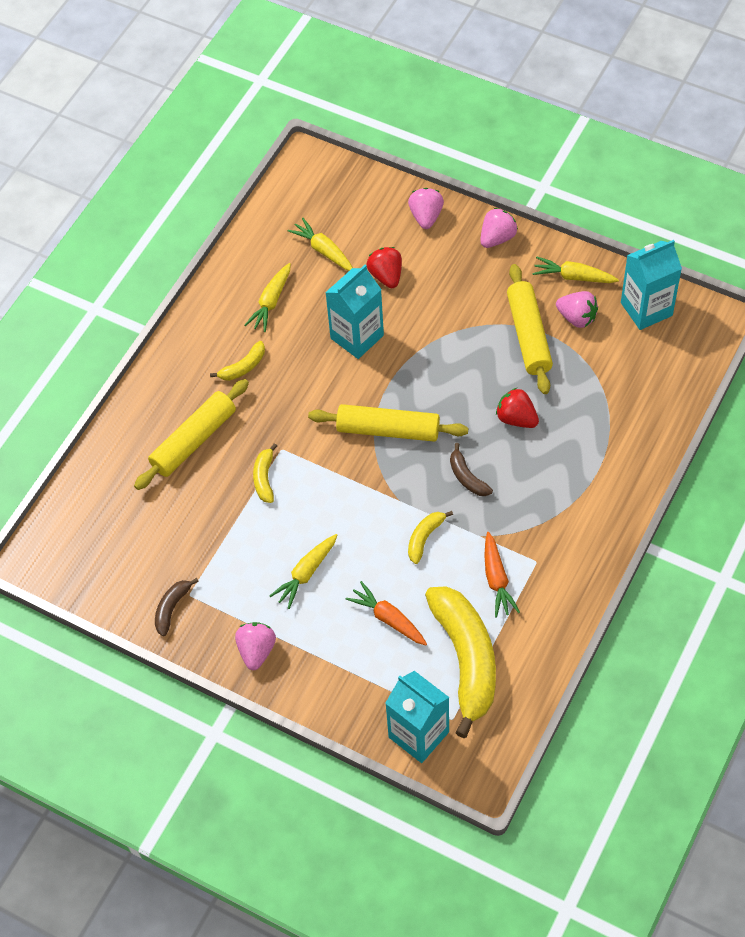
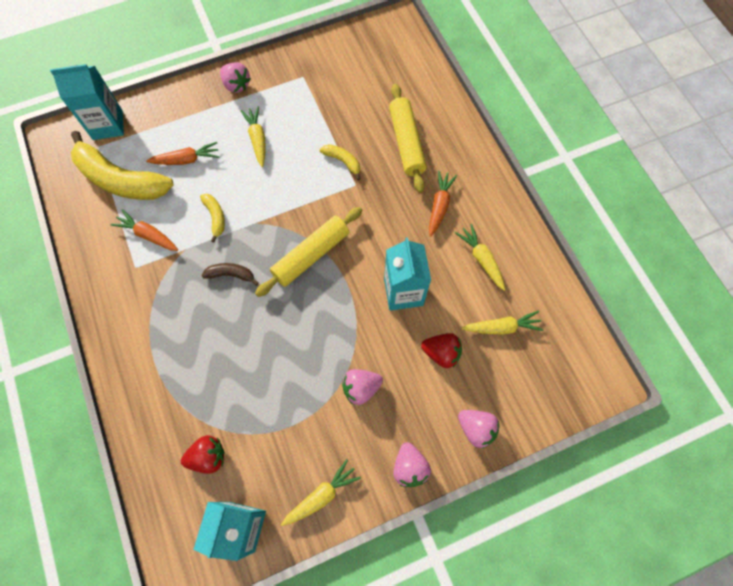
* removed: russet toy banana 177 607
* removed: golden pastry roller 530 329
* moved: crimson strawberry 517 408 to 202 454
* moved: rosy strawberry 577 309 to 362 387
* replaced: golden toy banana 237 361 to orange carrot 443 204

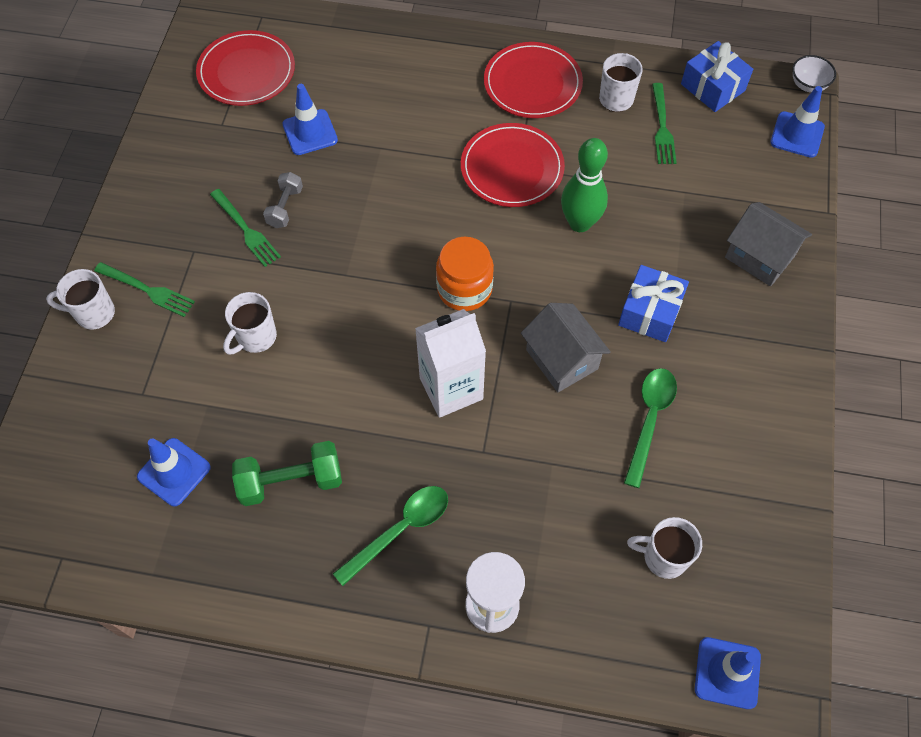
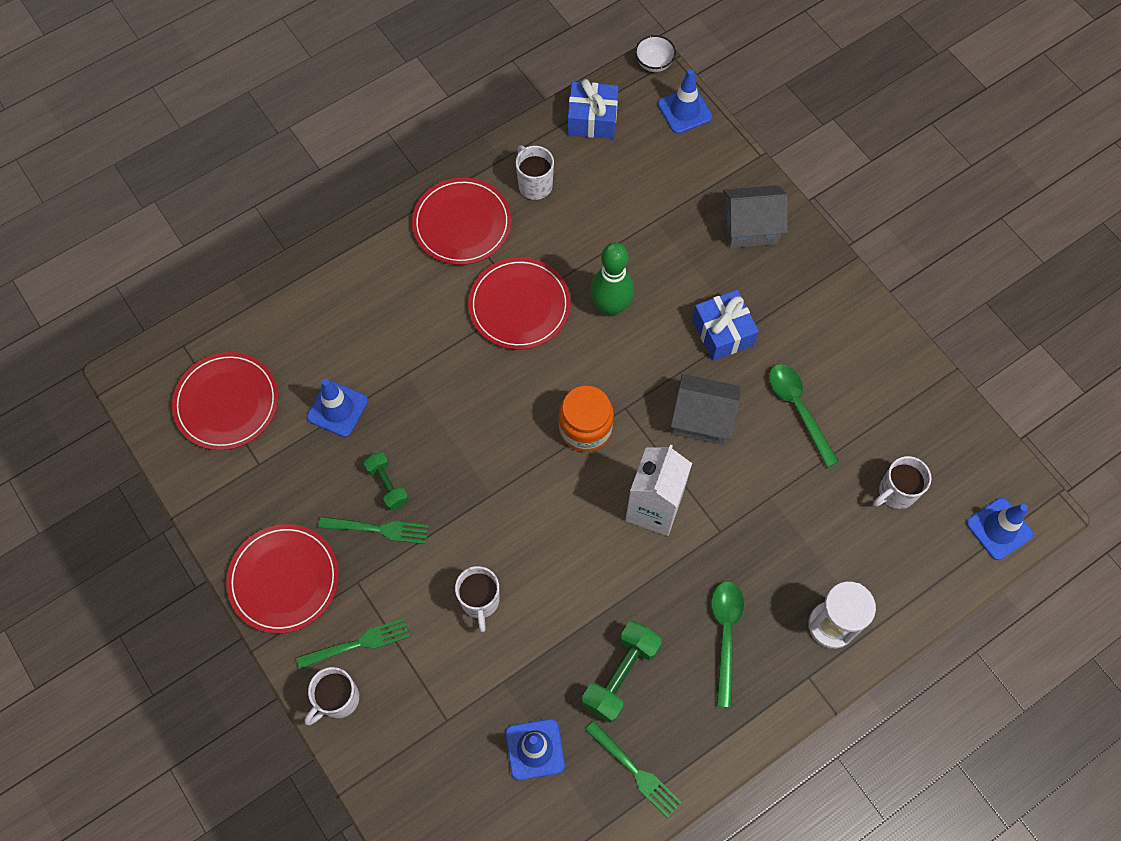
* added: crimson dinner plate 282 579
* moved: emerald fork 664 123 to 633 769
* recoloured: gray hand weight 283 200 to emerald hand weight 386 481

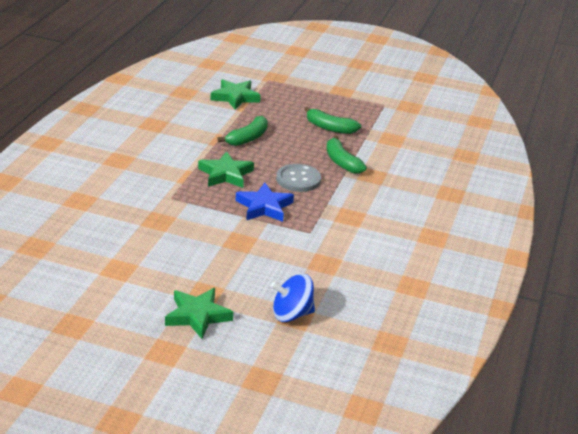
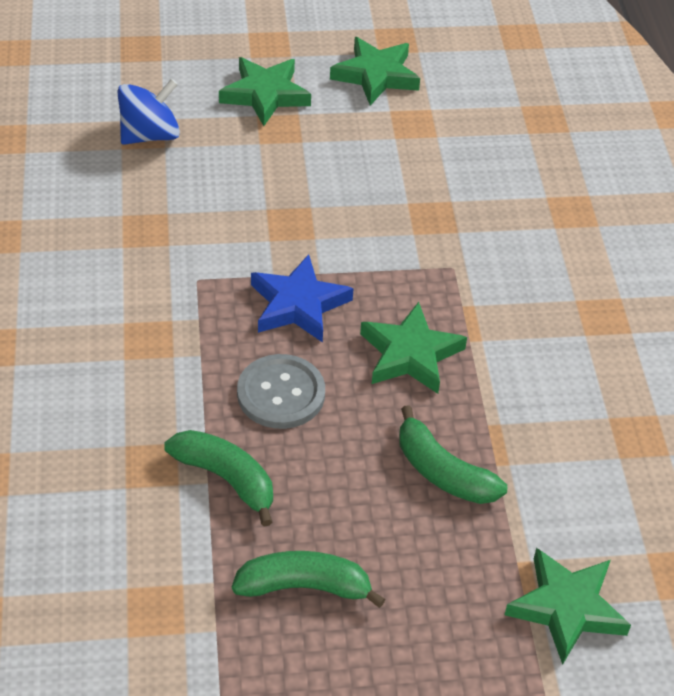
* added: emerald star shape 375 71
* turned: emerald toy banana 242 131 = 453 454 60 degrees counterclockwise

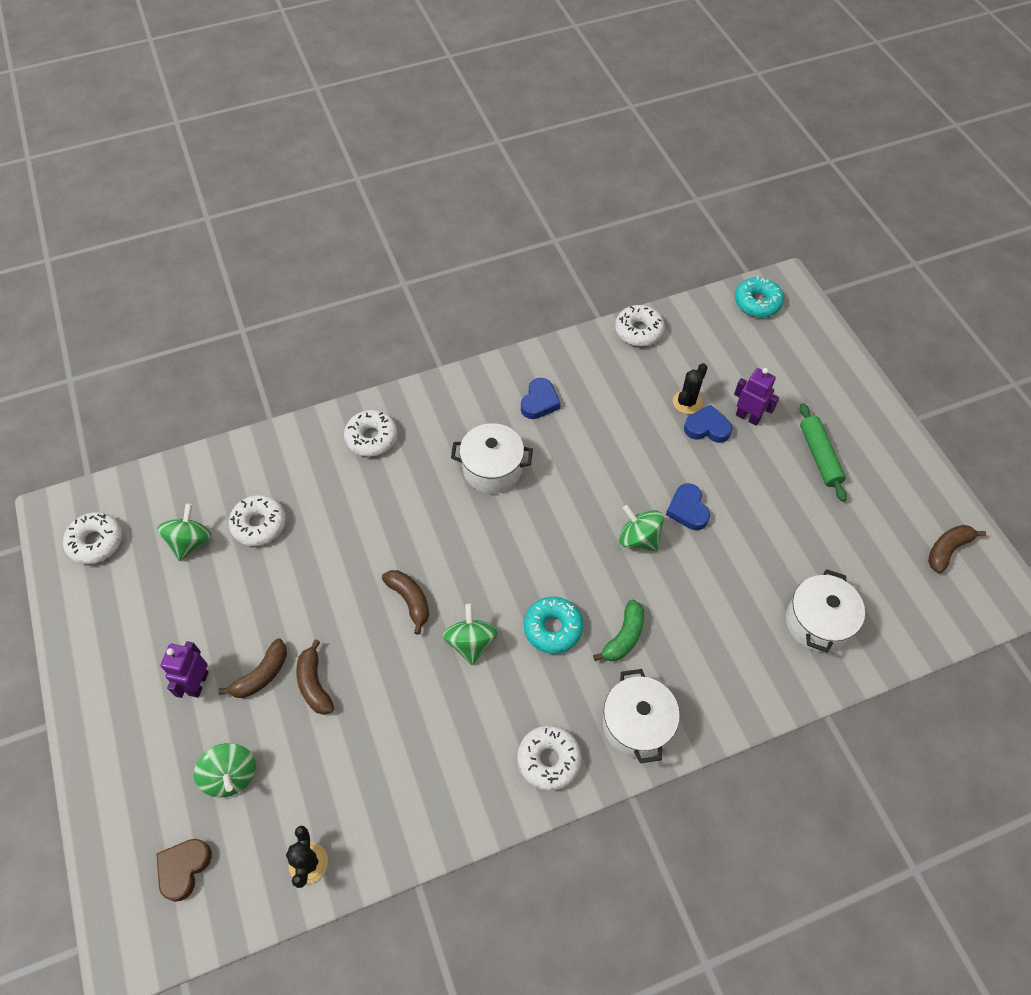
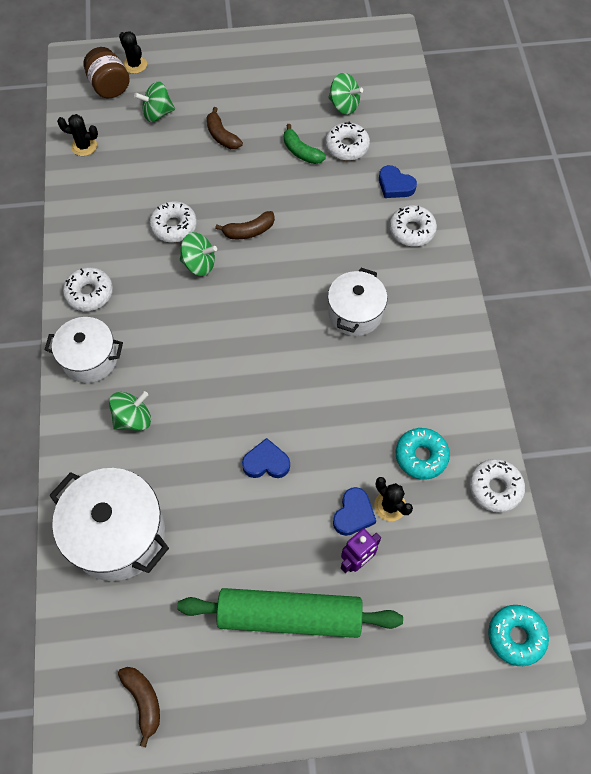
* removed: royal purple robot 184 669
* removed: russet toy banana 315 677
* added: jet-black saguaro cactus 133 52
* moved: white doughnut 92 538 to 173 221
* moved: cobalt heart shape 541 398 to 398 181
* moved: turquoise doughnut 553 625 to 423 454
* moved: emerald toy banana 618 630 to 305 144
* moved: emerald spinning top 641 528 to 130 411
* replaced: russet heart shape 184 870 to russet preserve jar 107 72
* resized: white pot 825 611 = 109 524 x1.55
* resized: emerald pastry roller 823 452 = 290 613 x1.74

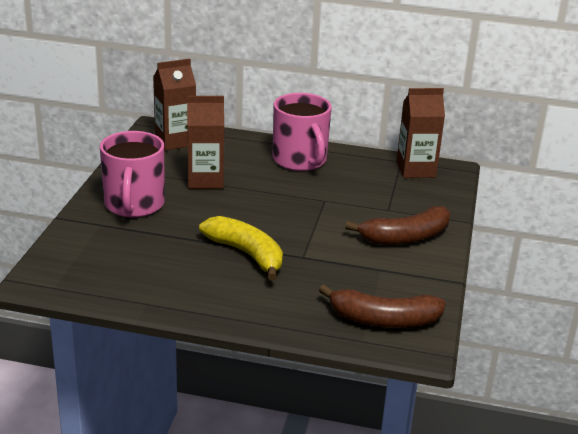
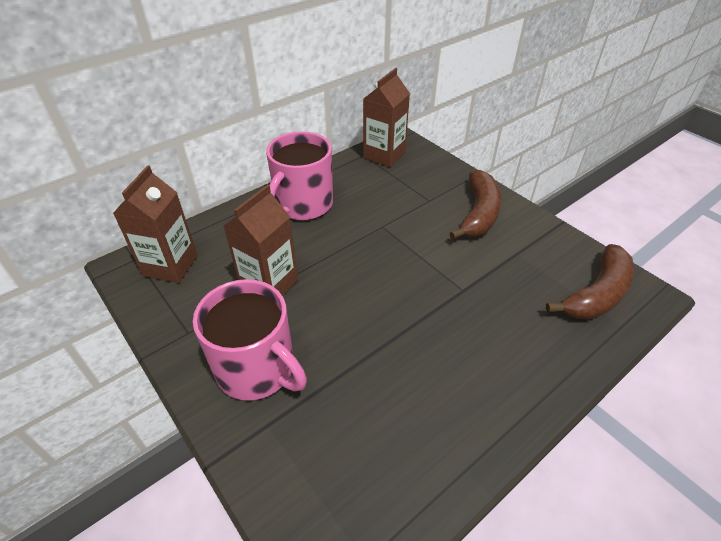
* removed: golden toy banana 241 248
* turned: rosy coffee mug 302 132 = 299 176 105 degrees clockwise

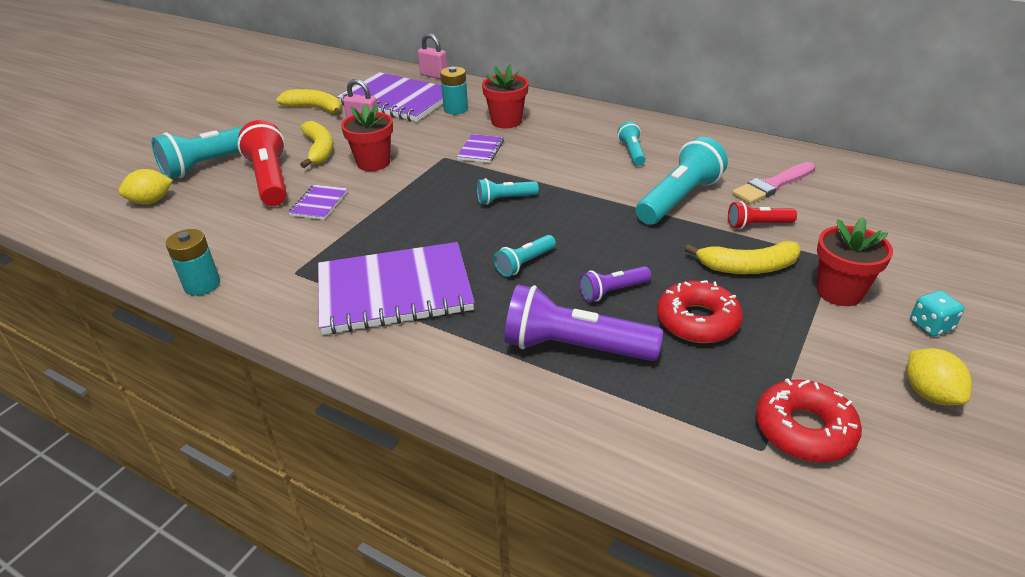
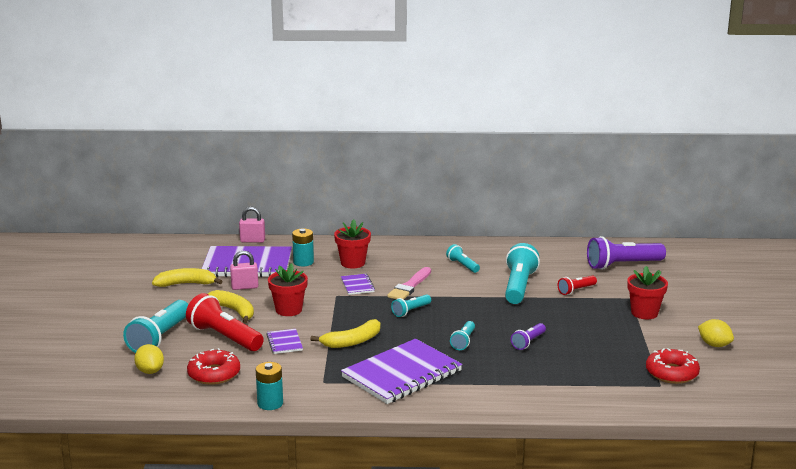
* removed: turquoise game die 937 313
* moved: royal purple torch 583 323 to 626 253
* moved: crimson doughnut 700 311 to 213 366
* moved: golden toy banana 743 257 to 345 333
* moved: rosy paint brush 774 183 to 409 283
* turned: golden lemon 146 186 = 149 359 60 degrees counterclockwise

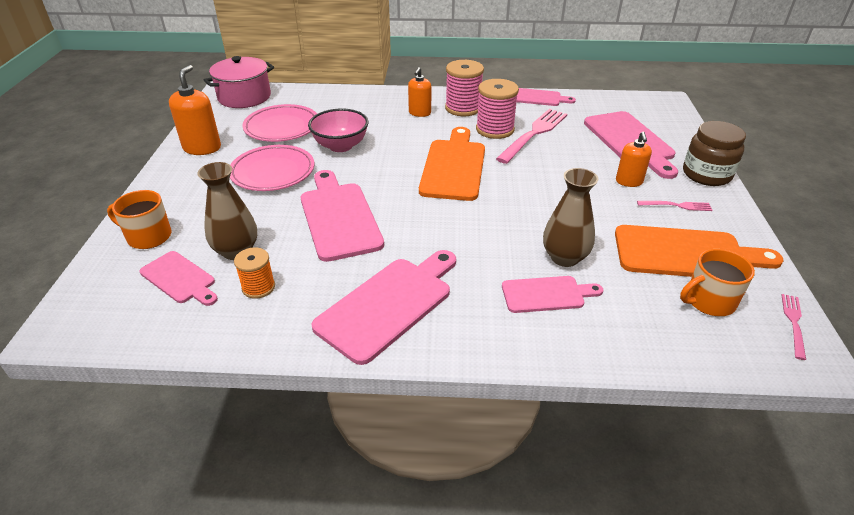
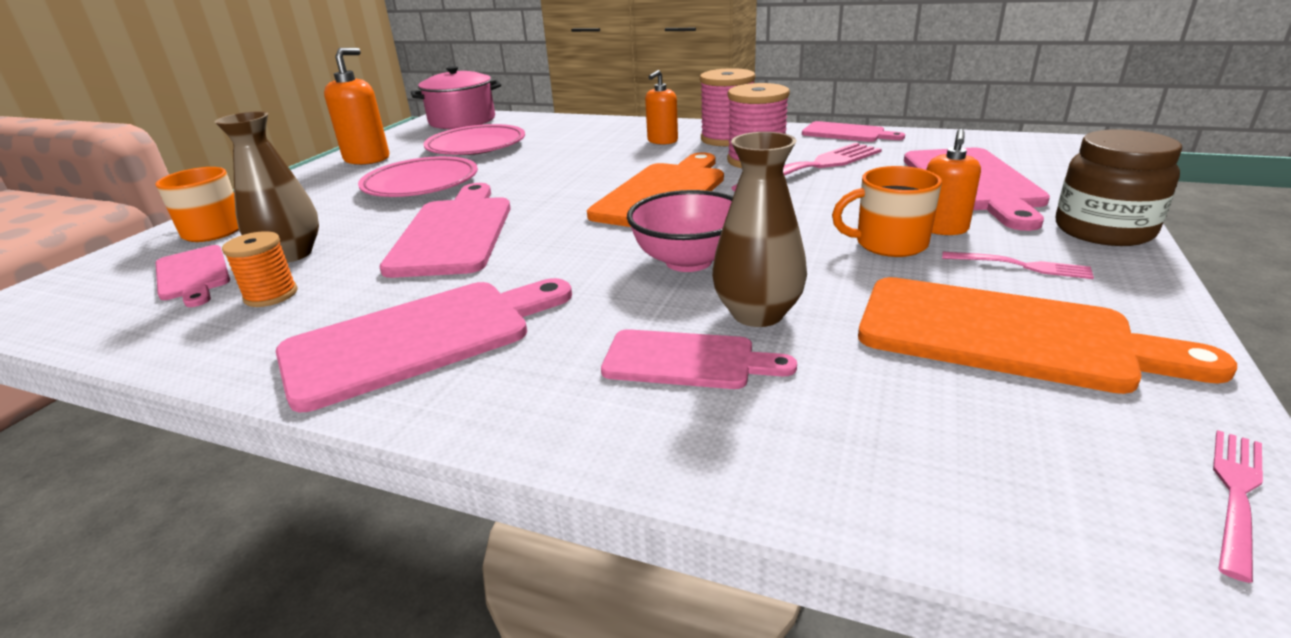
* moved: rosy deep dish 338 130 to 680 231
* moved: orange coffee mug 717 282 to 887 211

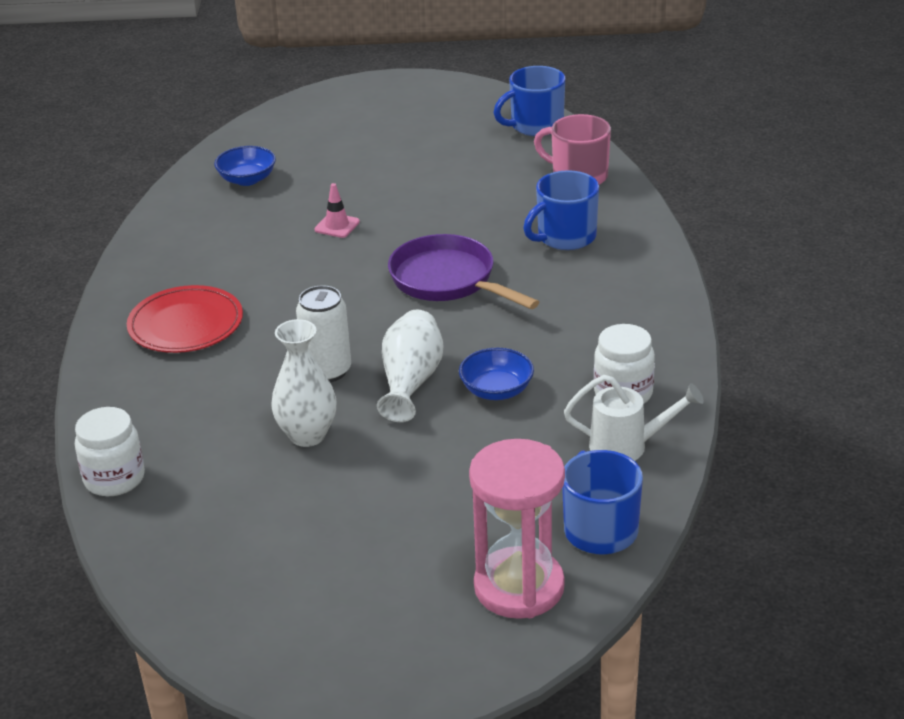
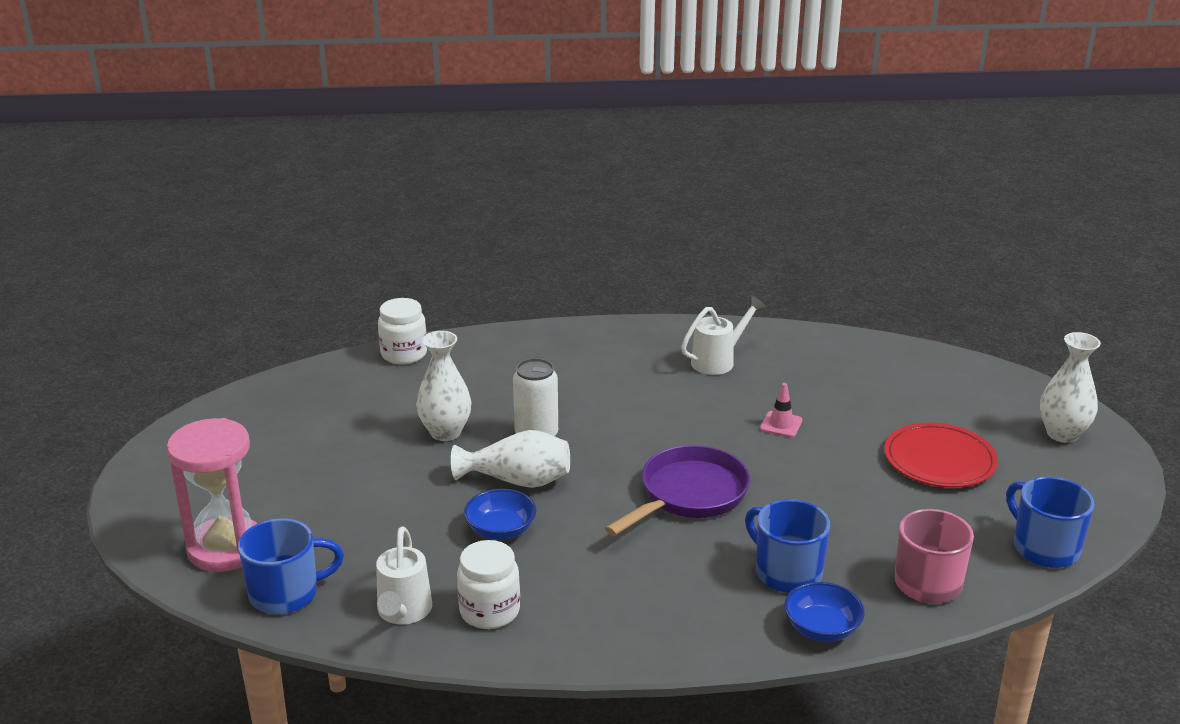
* added: white sprinkling can 723 335
* added: white tall vase 1070 387
* moved: crimson dinner plate 185 319 to 941 455
* moved: cobalt deep dish 245 166 to 824 612

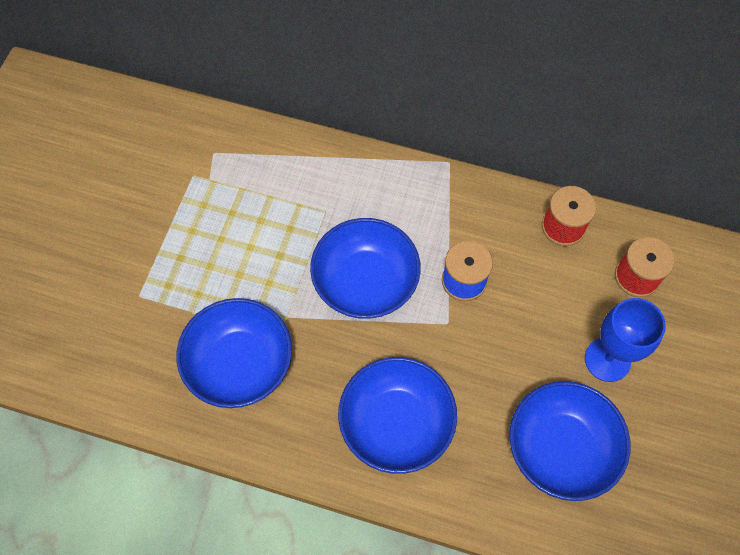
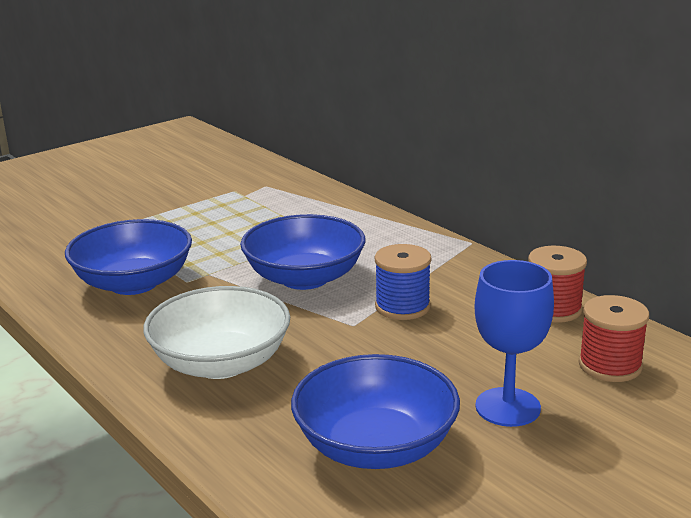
* recoloured: cobalt deep dish 397 415 to white deep dish 216 332

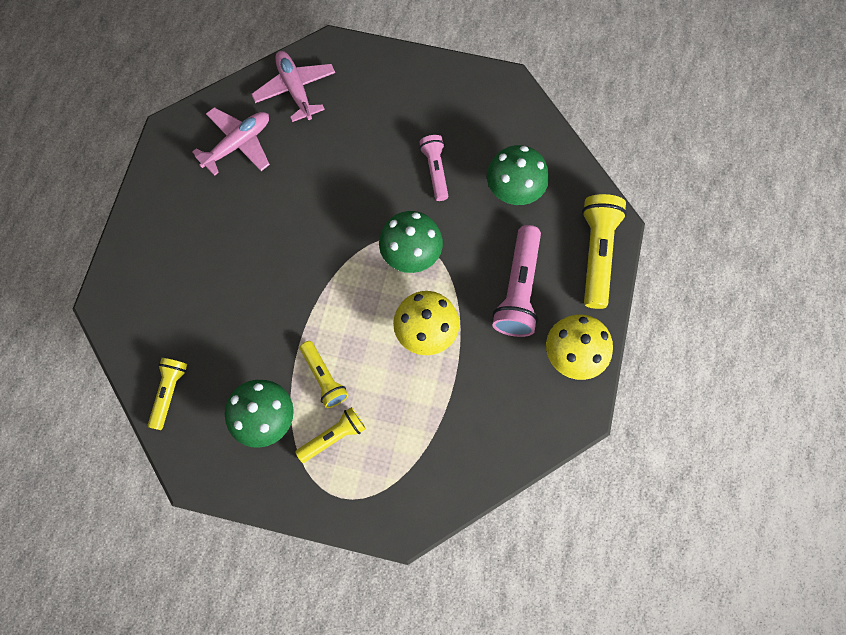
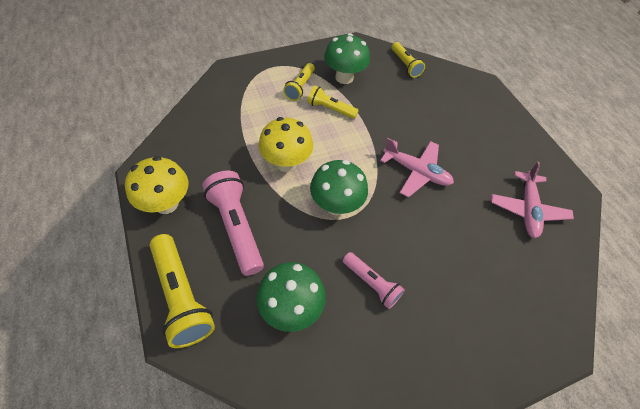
* moved: rosy aeroplane 293 86 to 417 168

